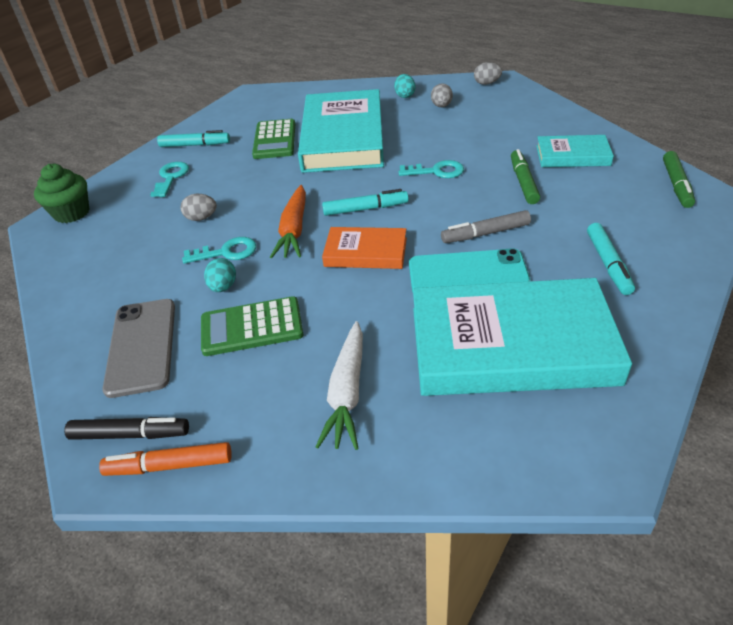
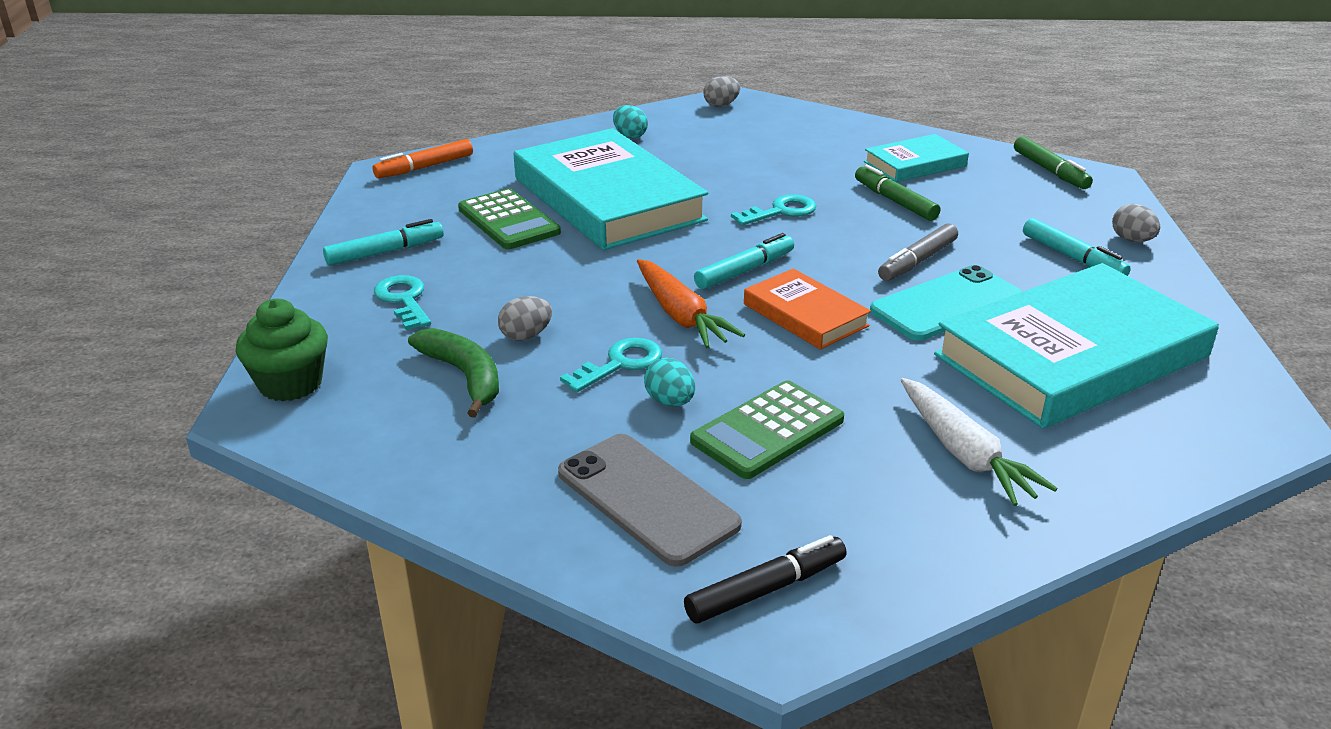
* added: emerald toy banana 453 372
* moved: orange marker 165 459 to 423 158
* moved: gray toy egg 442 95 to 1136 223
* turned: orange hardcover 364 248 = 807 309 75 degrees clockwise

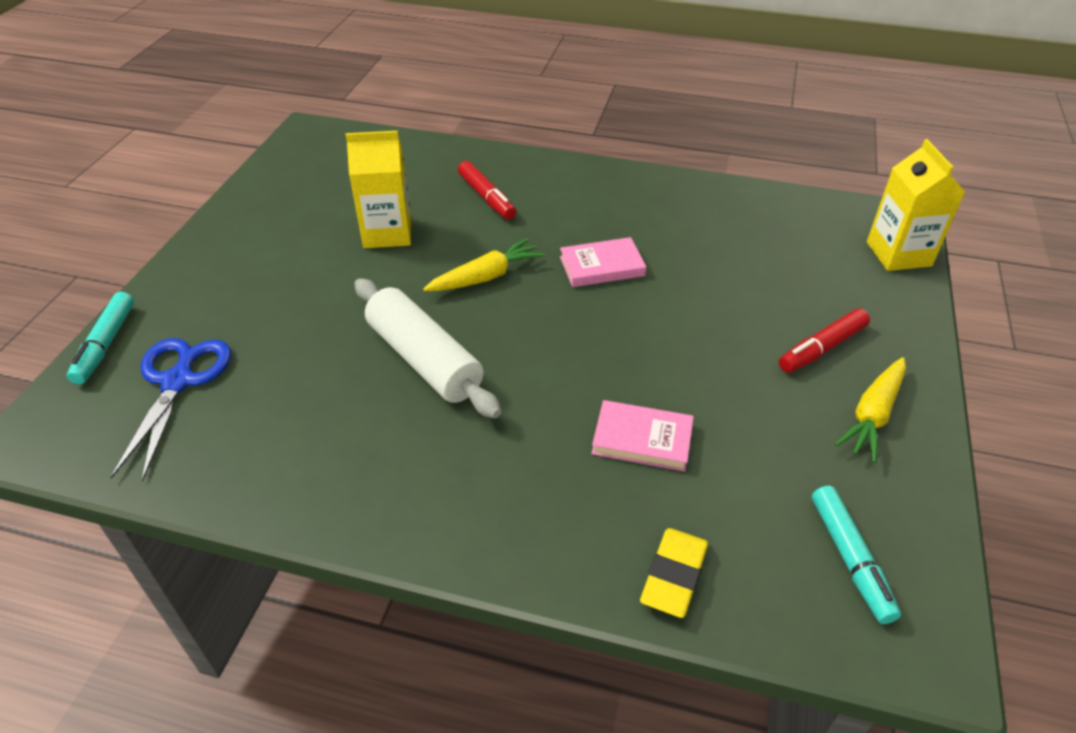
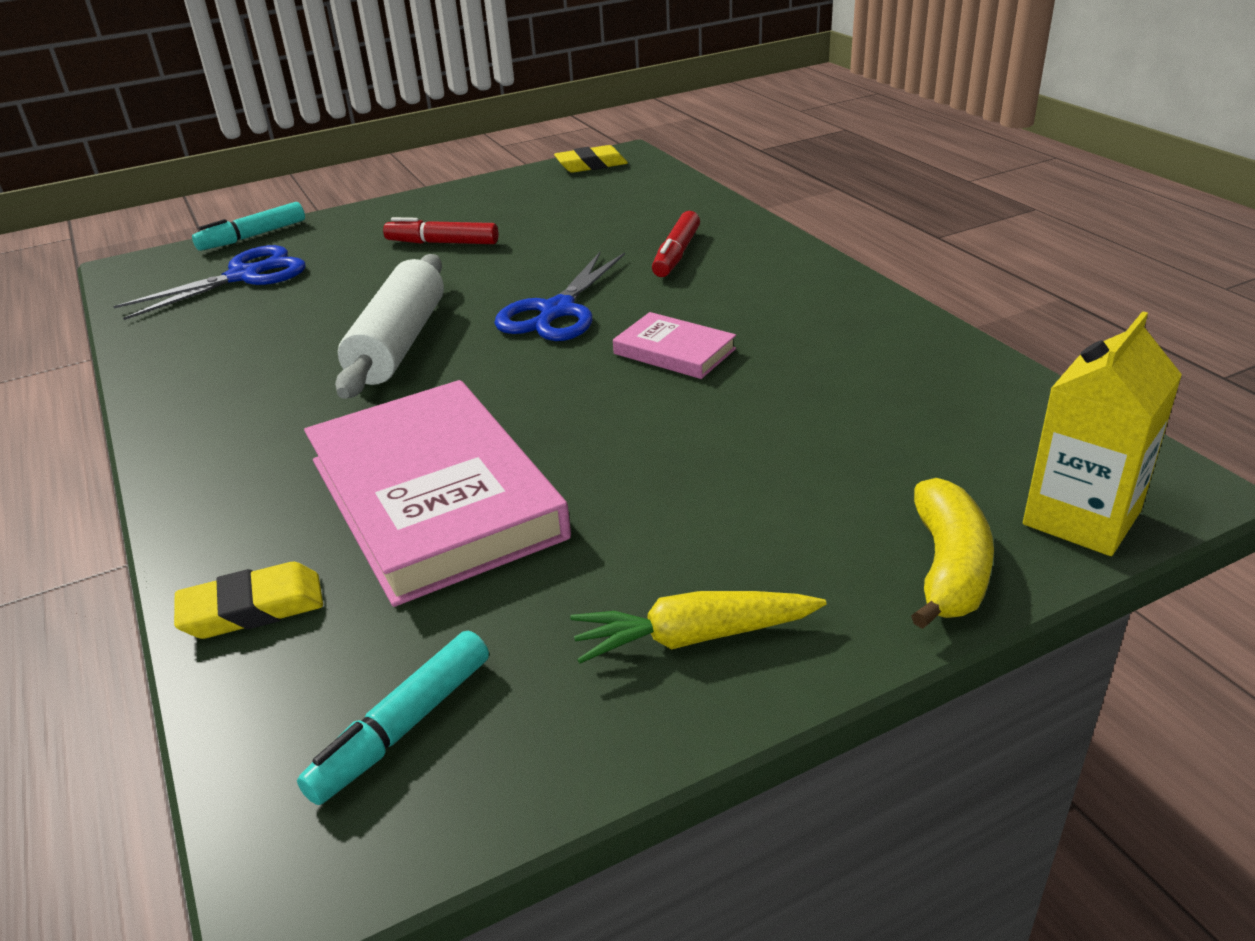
* removed: golden milk carton 378 189
* added: golden pencil eraser 591 159
* added: golden toy banana 952 553
* moved: crimson marker 824 340 to 441 230
* replaced: golden carrot 484 264 to cobalt scissors 559 296
* resized: rosy hardcover 642 436 = 437 493 x2.15

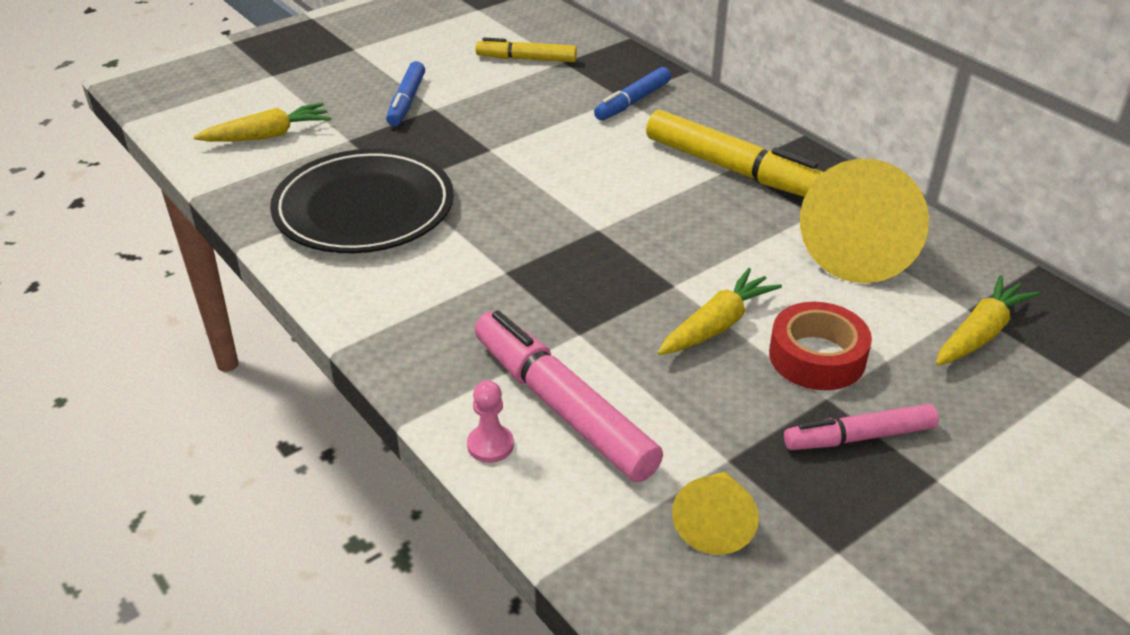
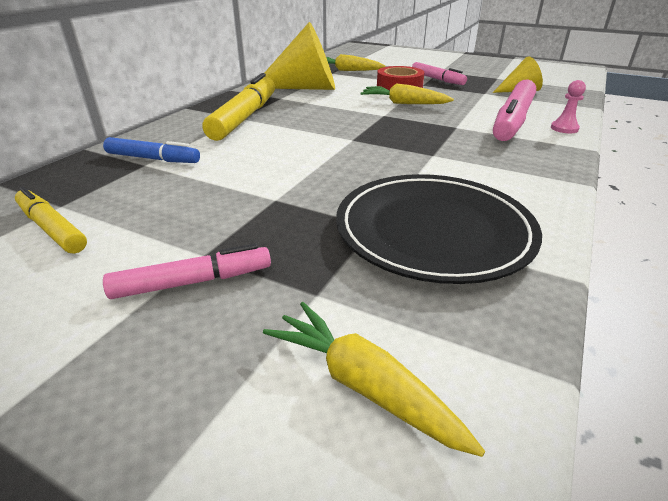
* recoloured: cobalt marker 405 93 to rosy marker 187 271
* turned: golden marker 526 49 = 51 220 150 degrees clockwise

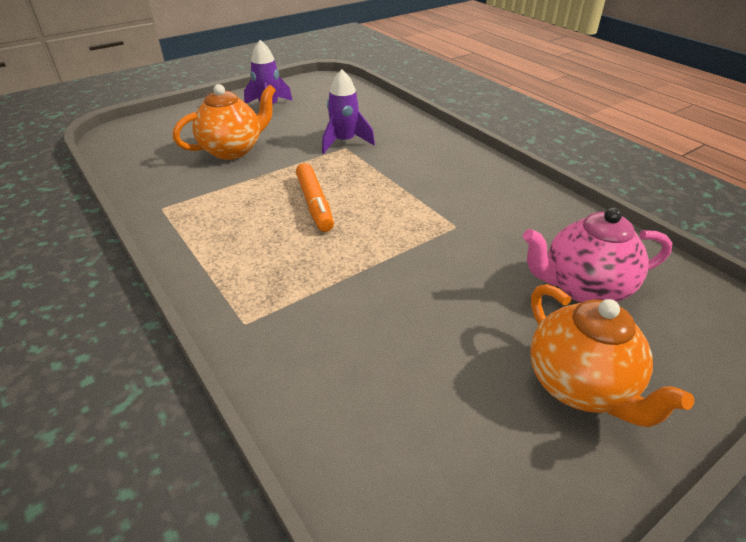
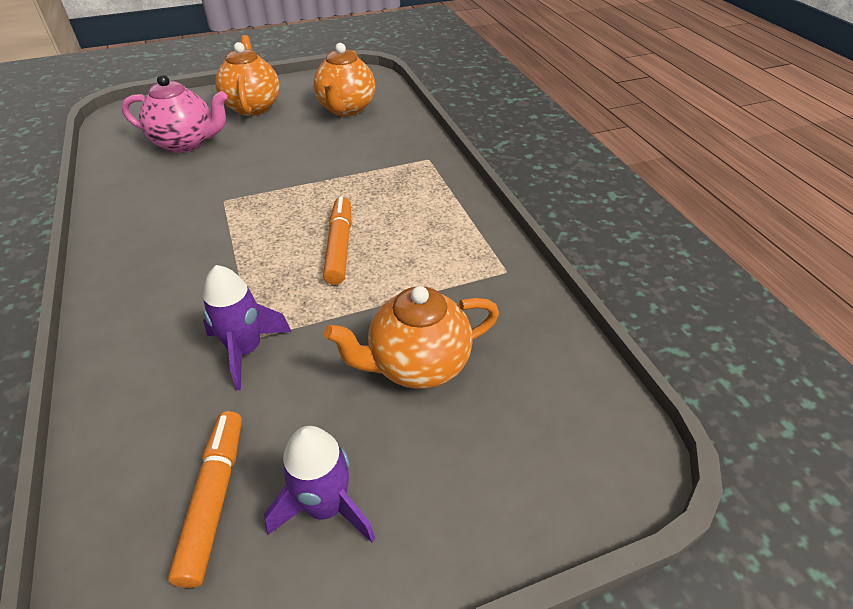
* added: orange marker 205 499
* added: orange tea pot 344 79

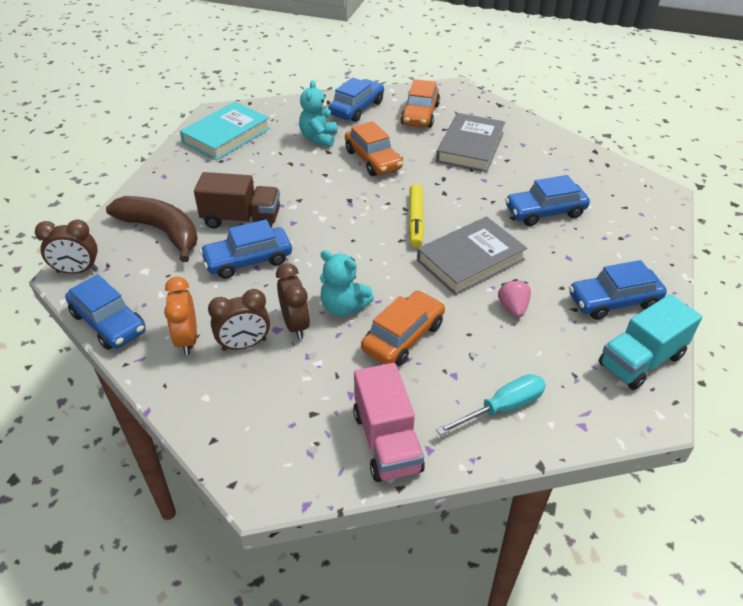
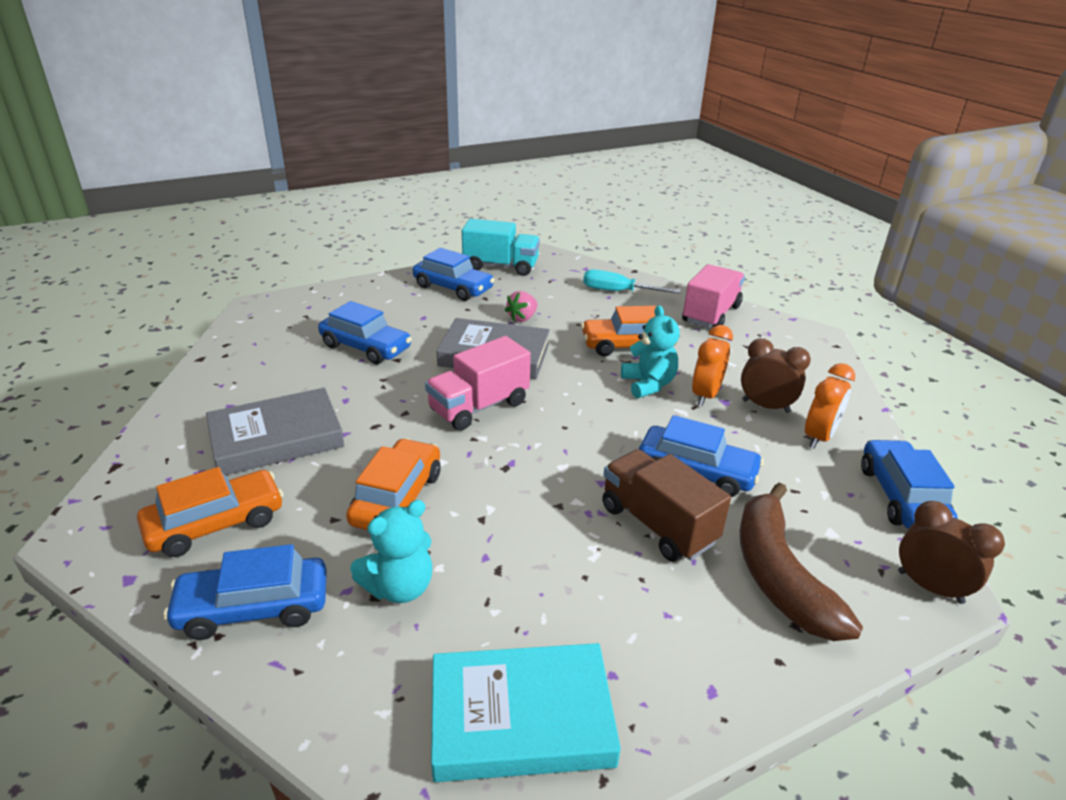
* replaced: golden marker 416 216 to rosy truck 478 383
* recoloured: russet bedside clock 293 301 to orange bedside clock 712 365

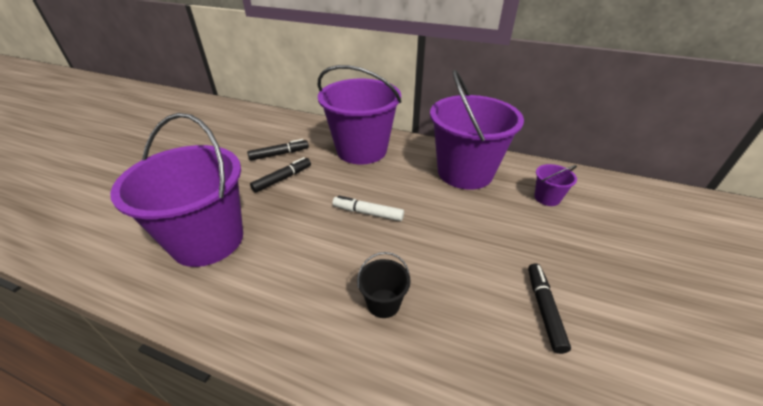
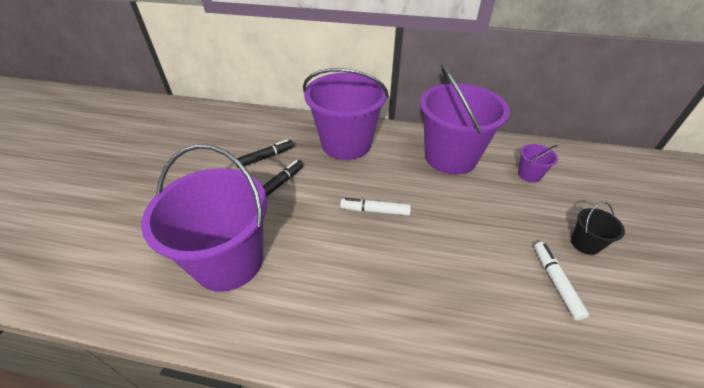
* moved: jet-black pail 384 285 to 598 228
* recoloured: jet-black marker 549 309 to white marker 561 281

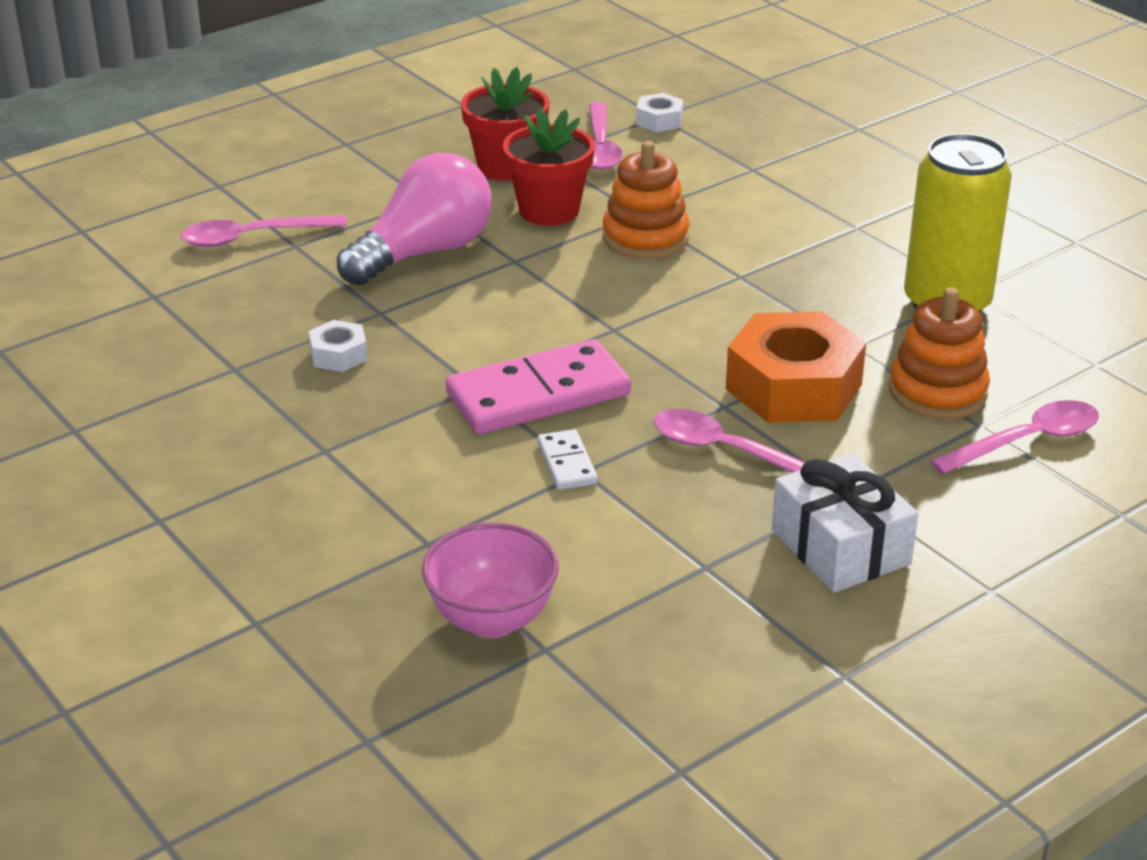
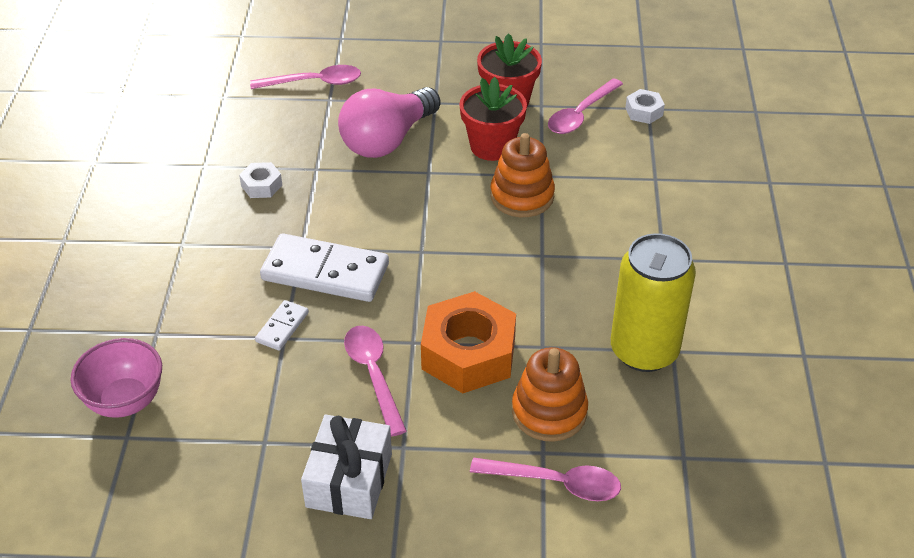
* recoloured: rosy domino tile 538 386 to white domino tile 324 267
* turned: rosy spoon 264 231 = 305 77 150 degrees clockwise
* turned: rosy bulb 414 219 = 389 122 135 degrees clockwise

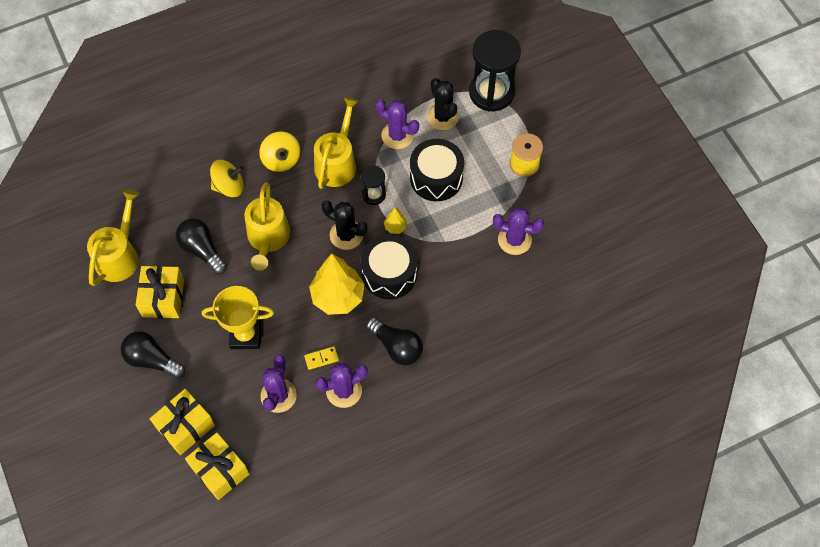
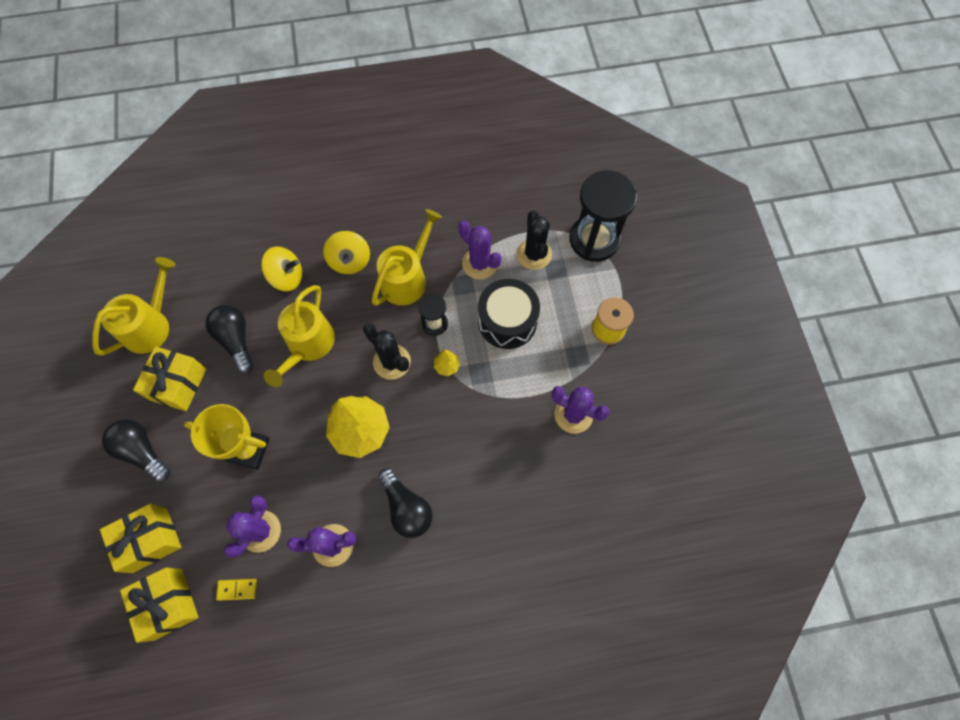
* removed: jet-black toy drum 389 266
* moved: golden domino tile 321 358 to 236 590

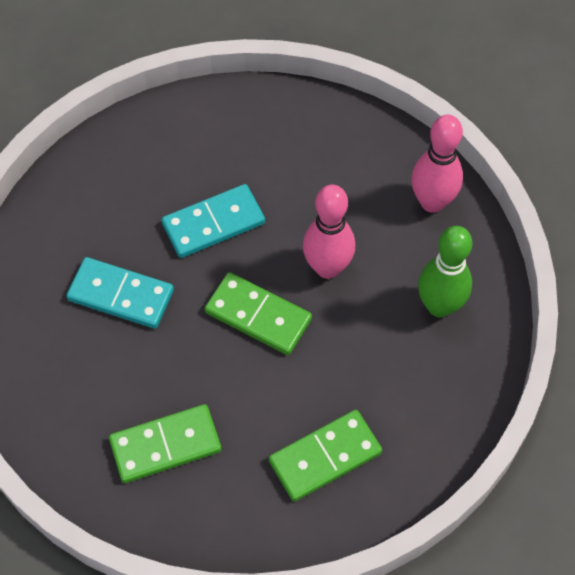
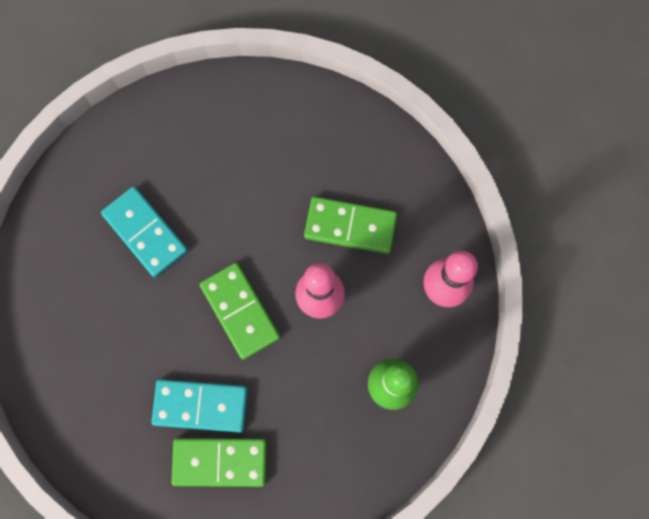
* moved: emerald domino tile 165 443 to 350 225
* moved: turquoise domino tile 213 221 to 199 406

